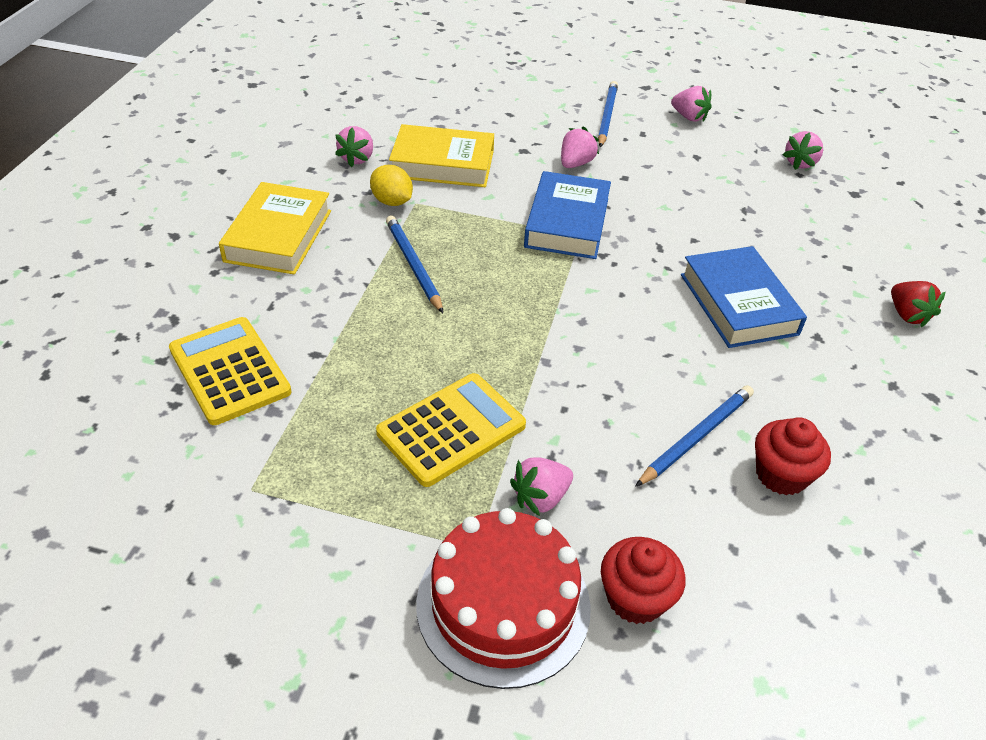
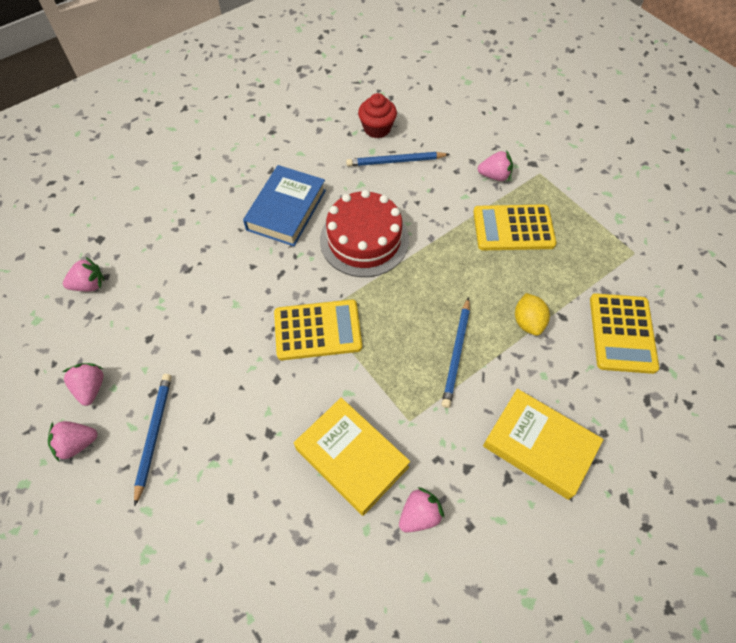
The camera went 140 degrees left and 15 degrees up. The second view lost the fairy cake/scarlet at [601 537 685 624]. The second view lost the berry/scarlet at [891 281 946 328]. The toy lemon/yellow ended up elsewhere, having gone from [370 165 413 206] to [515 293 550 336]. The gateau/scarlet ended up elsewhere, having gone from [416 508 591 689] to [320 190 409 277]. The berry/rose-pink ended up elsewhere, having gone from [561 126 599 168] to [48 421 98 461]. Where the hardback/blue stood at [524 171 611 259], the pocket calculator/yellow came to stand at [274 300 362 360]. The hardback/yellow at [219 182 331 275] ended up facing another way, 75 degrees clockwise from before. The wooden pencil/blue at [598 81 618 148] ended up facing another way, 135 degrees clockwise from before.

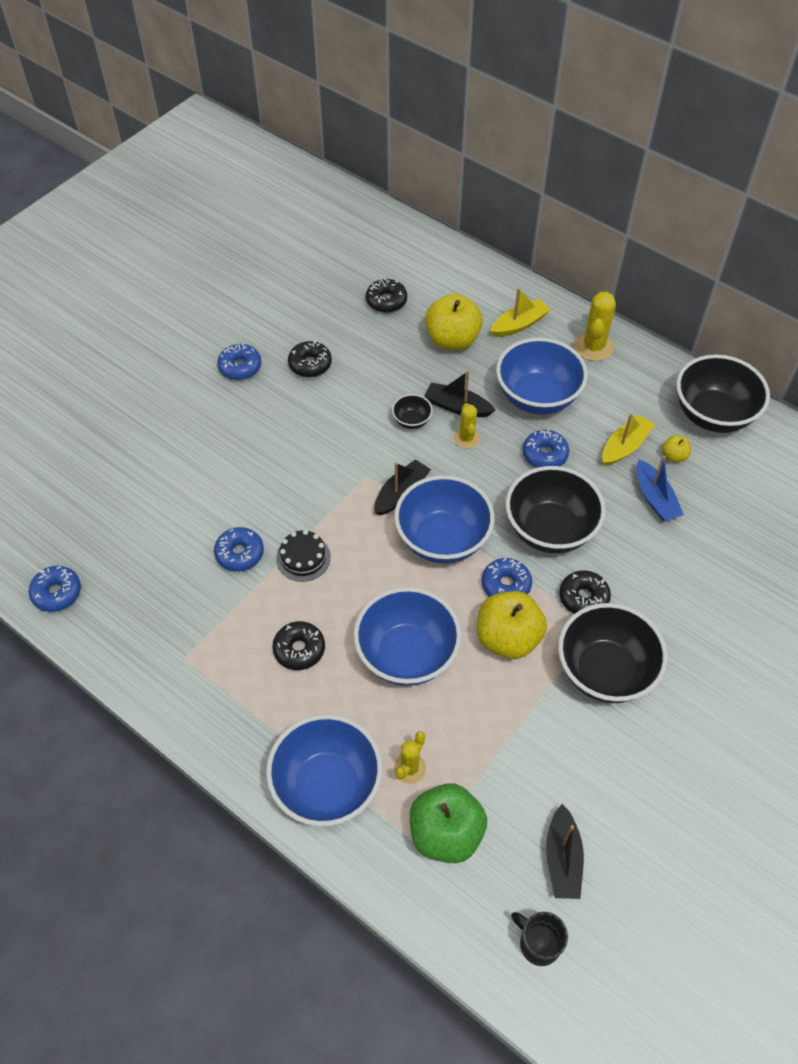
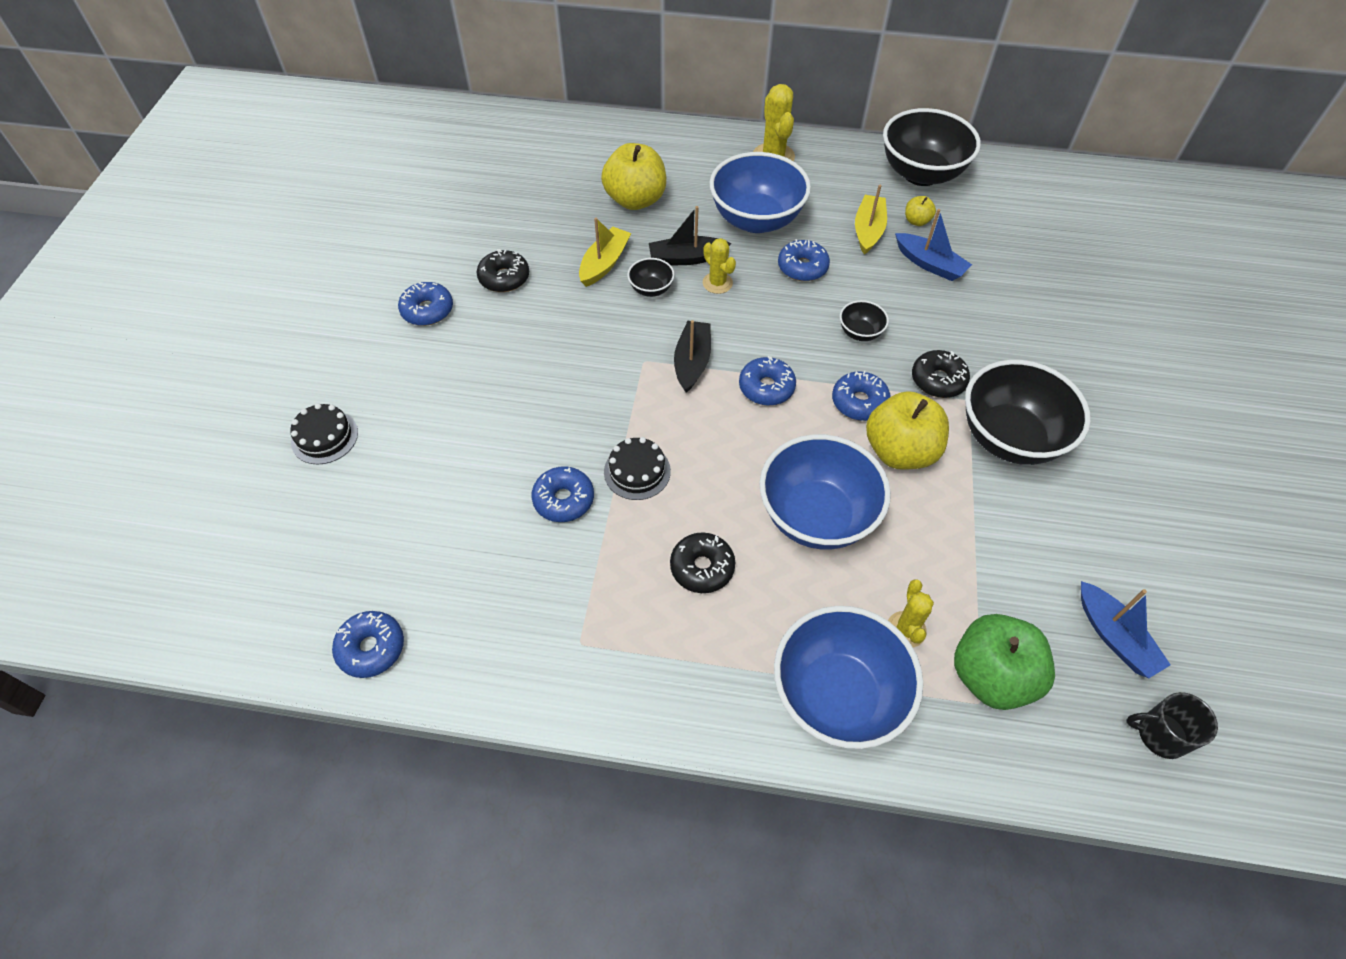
The camera went 30 degrees left and 0 degrees up. The second view lost the doughnut/jet-black at [366 279 407 313]. The second view gained the gateau/jet-black at [290 403 358 464]. The toy boat/yellow ended up elsewhere, having gone from [490 288 551 337] to [579 218 631 287]. Where the bowl/blue stood at [394 475 495 564], the doughnut/blue came to stand at [739 356 796 406]. What was the toy boat/jet-black at [546 804 584 899] turned into the toy boat/blue at [1081 581 1171 678]. The size of the bowl/jet-black at [506 466 606 553] changed by a factor of 0.45.

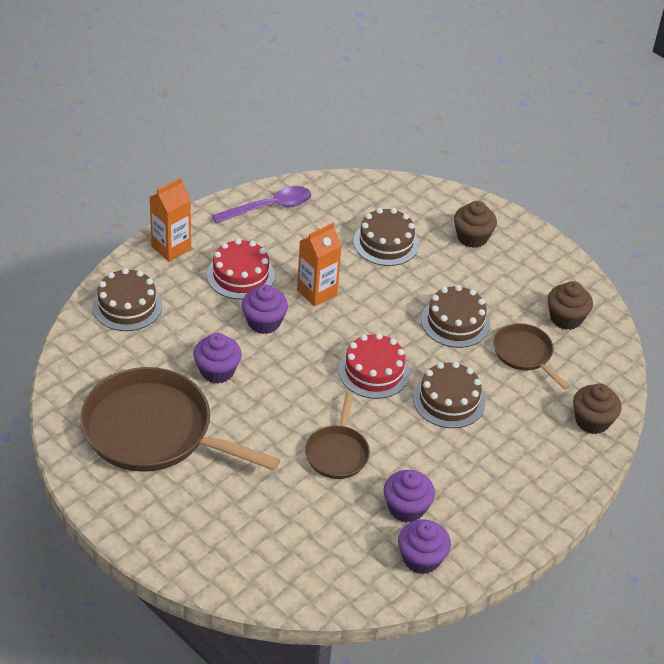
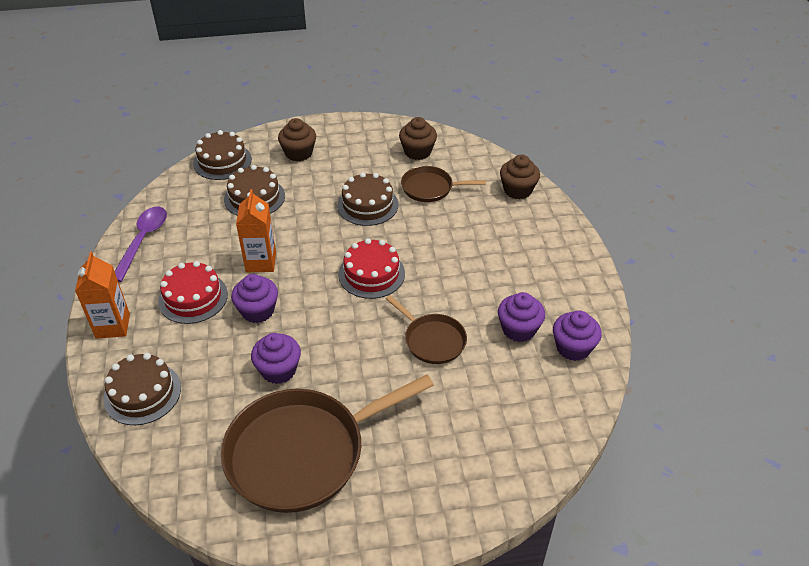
The camera went 50 degrees left and 0 degrees up. The gateau/dark brown ended up elsewhere, having gone from [413 362 485 428] to [193 130 252 180].

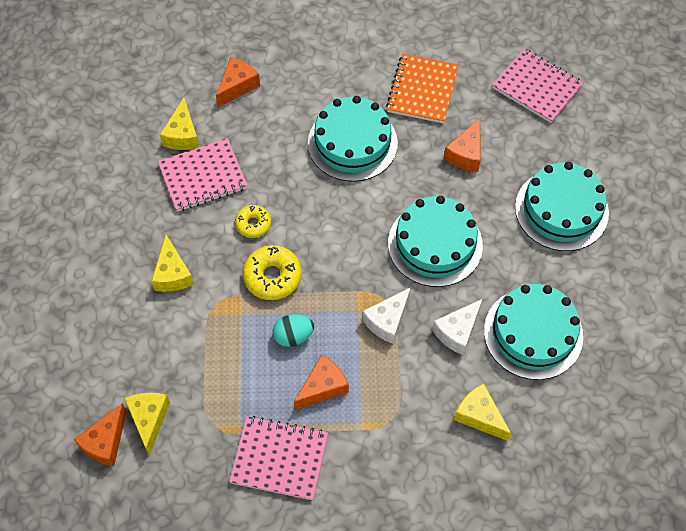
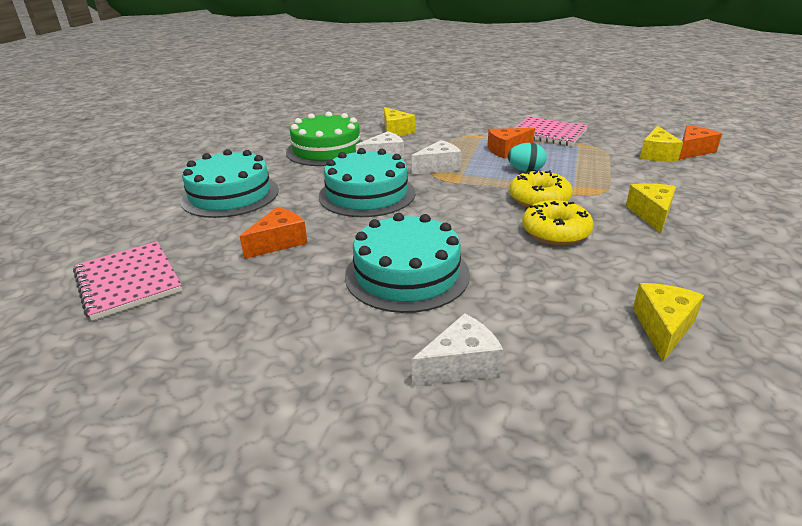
The camera went 160 degrees left and 30 degrees down. The second view lost the notebook/rose-pink at [158 138 248 212]. The second view lost the cheese/orange-coloured at [216 57 260 107]. The second view lost the notebook/orange-coloured at [386 54 459 123]. The second view gained the cheese/pure white at [412 313 503 386]. What was the gateau/teal at [484 284 583 380] turned into the gateau/leaf-green at [286 112 363 166]. The size of the doughnut/yellow at [235 205 271 238] changed by a factor of 1.59.

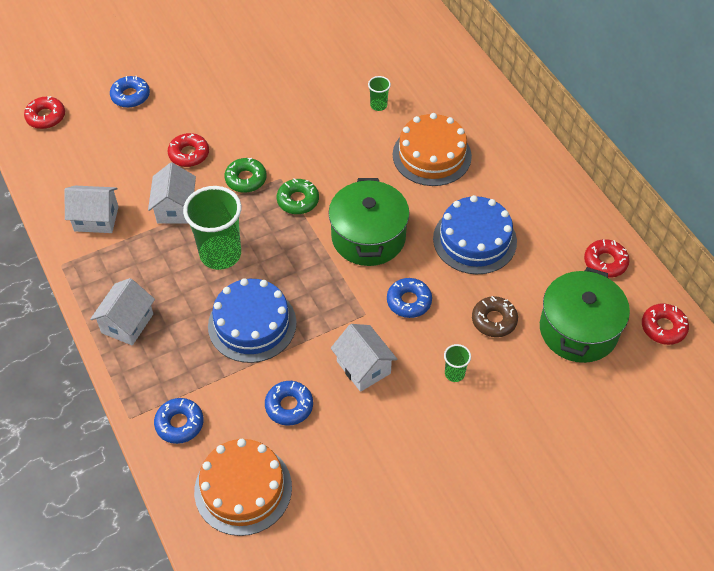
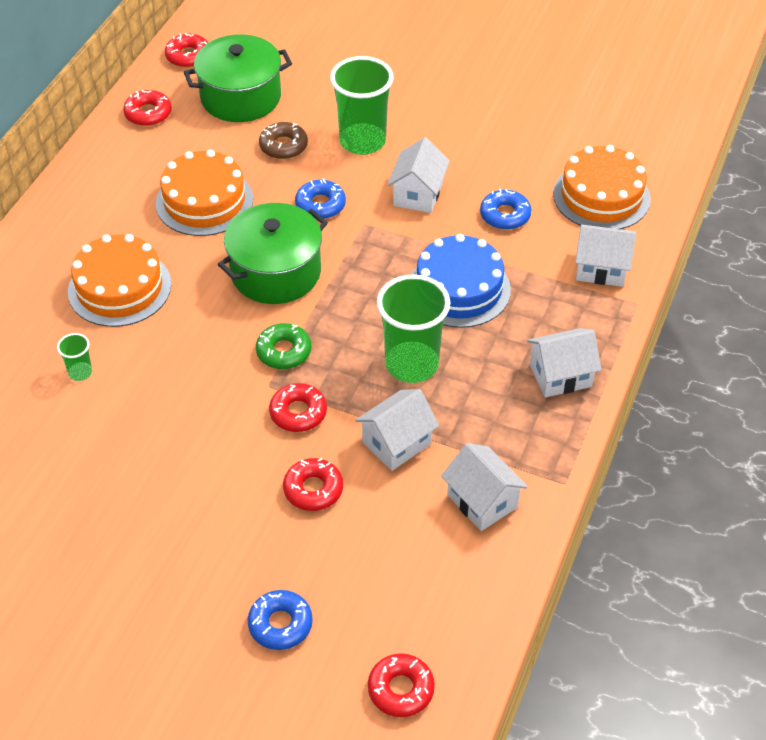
The camera went 130 degrees left and 5 degrees down. Where the doughnut/blue stood at [154 398 204 444], the cottage/pure white came to stand at [575 225 636 287]. What was the doughnut/leaf-green at [225 158 267 193] turned into the doughnut/scarlet at [269 383 327 432]. What was the gateau/blue at [433 195 517 274] turned into the gateau/orange-coloured at [156 149 253 236]. The size of the beaker/leaf-green at [444 344 471 382] changed by a factor of 2.23.

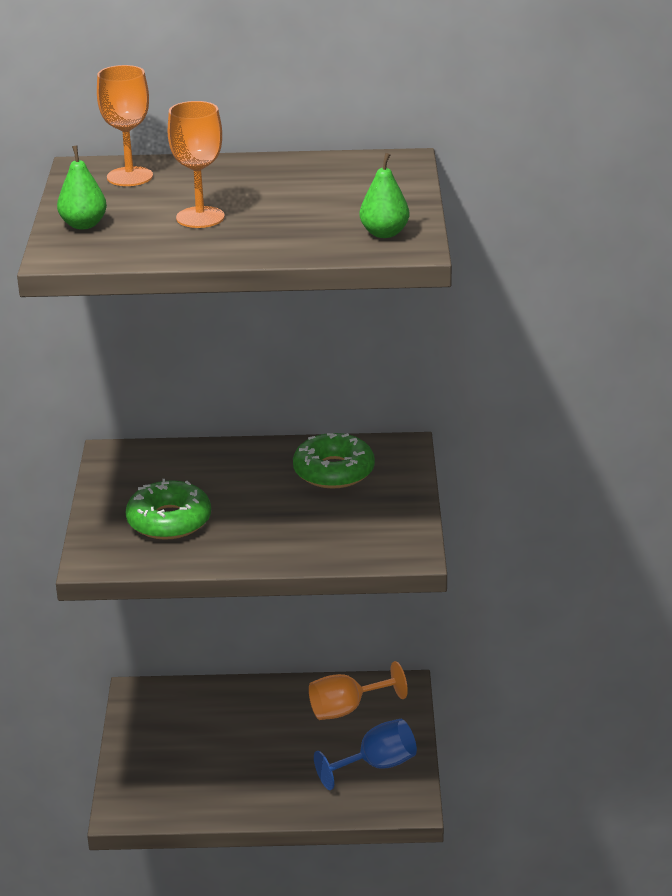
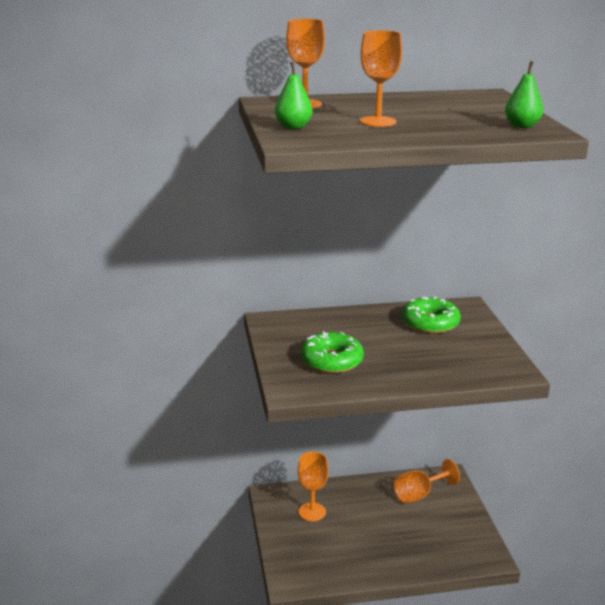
The camera went 10 degrees left and 5 degrees down. The second view lost the chalice/blue at [314 719 417 790]. The second view gained the chalice/orange-coloured at [298 452 329 522].

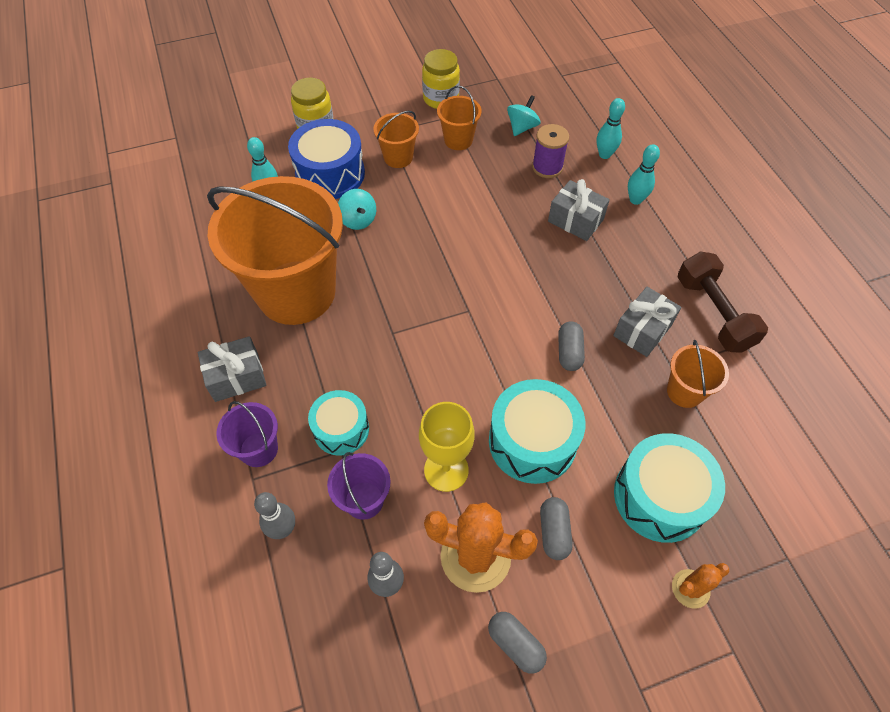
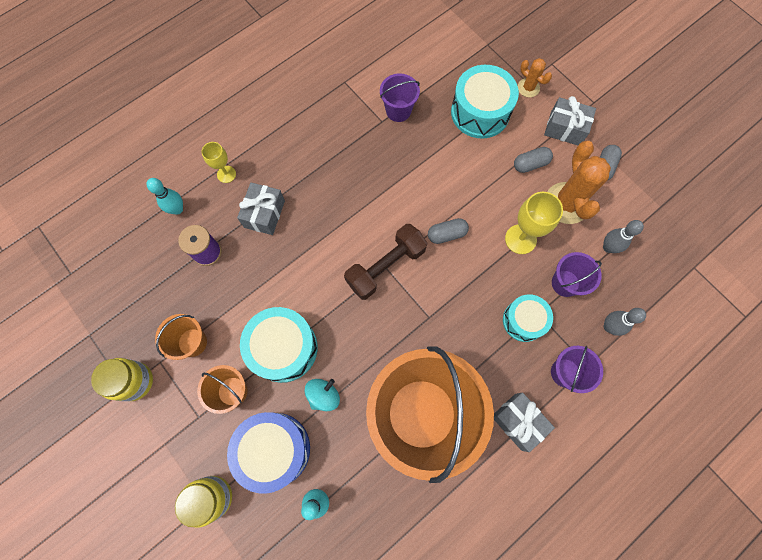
The camera went 110 degrees left and 15 degrees up. The second view lost the spinning top/teal at [507 95 541 136]. The toy drum/teal ended up elsewhere, having gone from [489 379 585 484] to [240 307 318 383]. The pill shape/grey ended up elsewhere, having gone from [558 321 585 371] to [428 218 469 244]. The gift/grey ended up elsewhere, having gone from [613 287 681 357] to [544 96 596 145]. The free weight/dark brown ended up elsewhere, having gone from [678 251 768 352] to [344 224 427 300]. Where the tenpin/teal stood at [628 144 660 205], the chalice/yellow came to stand at [202 142 236 183]. What was the sand bucket/orange-coloured at [667 340 729 408] turned into the sand bucket/purple at [380 73 420 122].

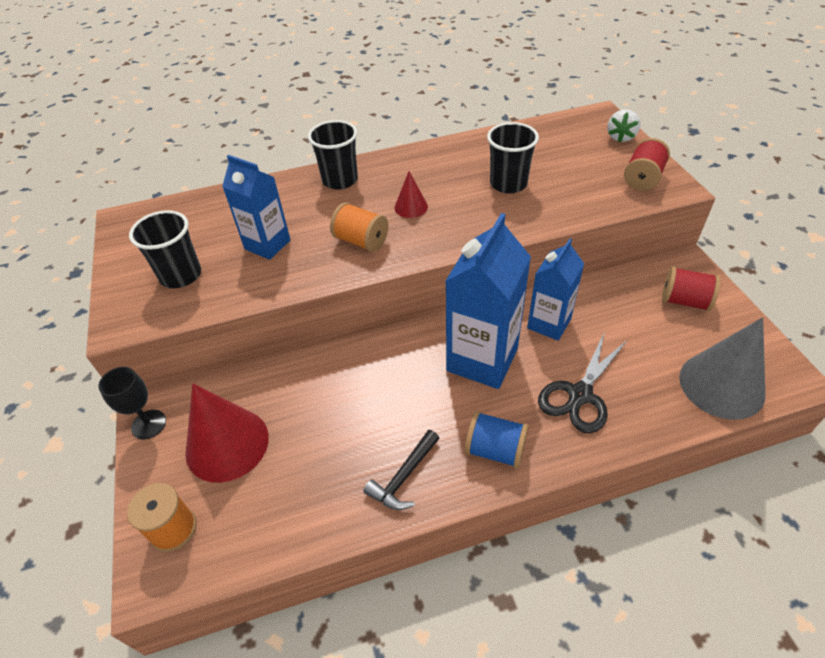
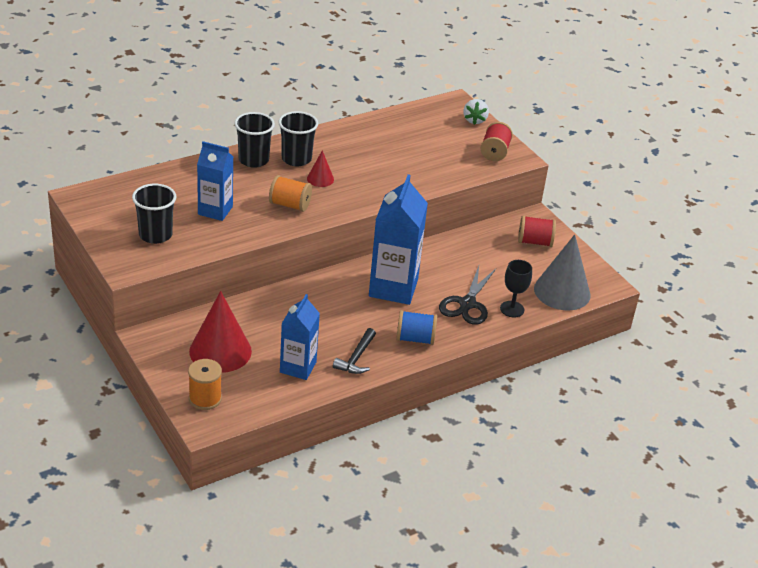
The camera went 20 degrees left and 10 degrees down. The chalice/jet-black ended up elsewhere, having gone from [98 367 166 439] to [500 260 532 317]. The beaker/jet-black ended up elsewhere, having gone from [487 122 539 194] to [278 111 318 166]. The carton/blue ended up elsewhere, having gone from [527 239 584 341] to [280 294 320 380].

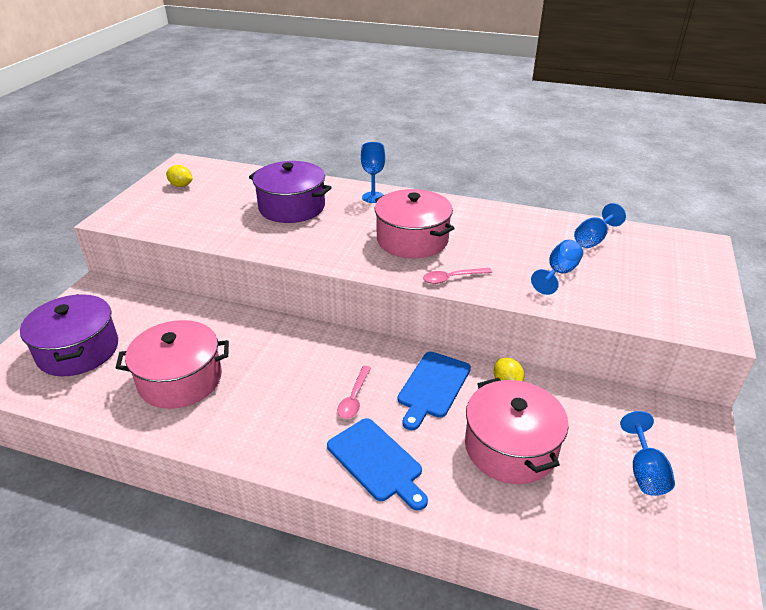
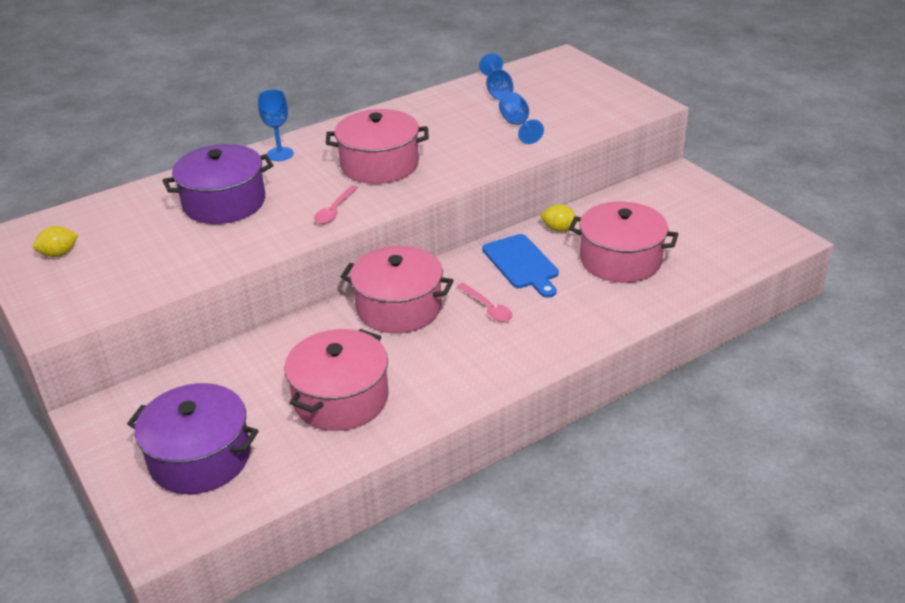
The camera went 50 degrees left and 0 degrees up. The second view lost the chopping board/blue at [327 418 428 511]. The second view lost the chalice/blue at [620 411 675 496]. The second view gained the pot/rose-pink at [341 246 454 333]. The teaspoon/rose-pink ended up elsewhere, having gone from [423 268 492 284] to [314 185 359 224].

